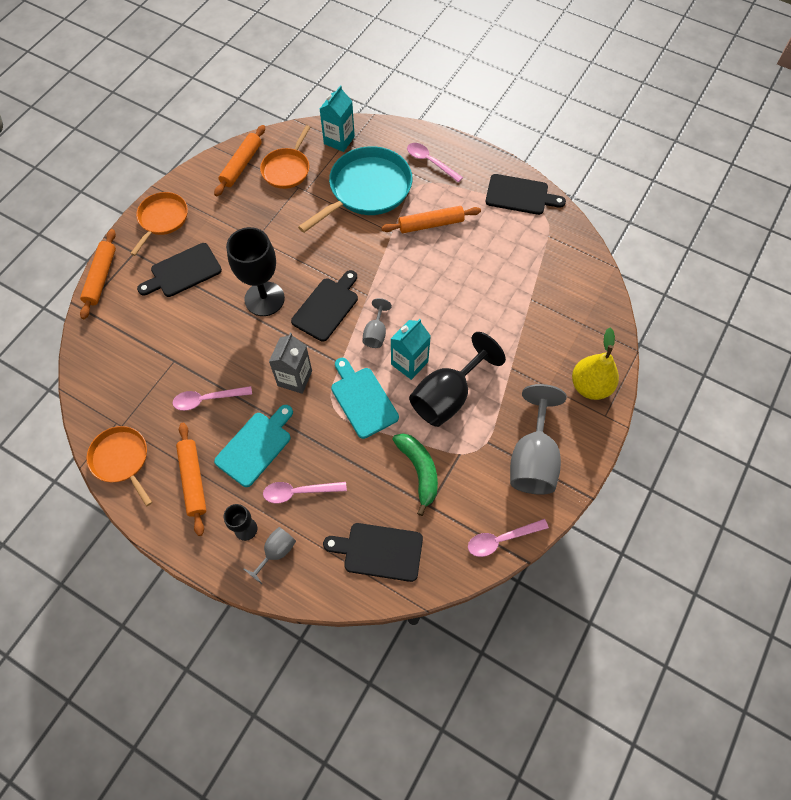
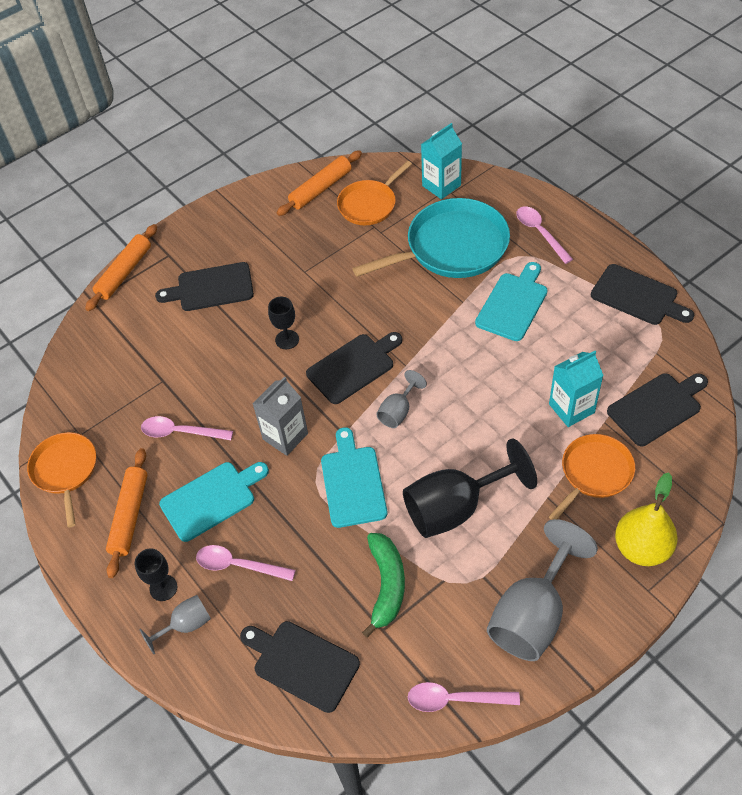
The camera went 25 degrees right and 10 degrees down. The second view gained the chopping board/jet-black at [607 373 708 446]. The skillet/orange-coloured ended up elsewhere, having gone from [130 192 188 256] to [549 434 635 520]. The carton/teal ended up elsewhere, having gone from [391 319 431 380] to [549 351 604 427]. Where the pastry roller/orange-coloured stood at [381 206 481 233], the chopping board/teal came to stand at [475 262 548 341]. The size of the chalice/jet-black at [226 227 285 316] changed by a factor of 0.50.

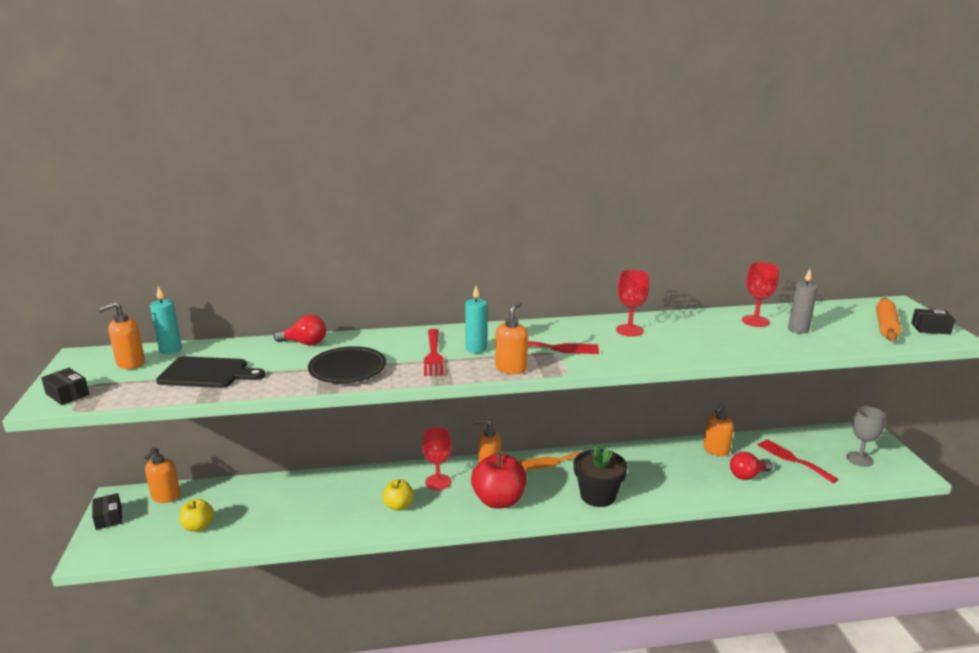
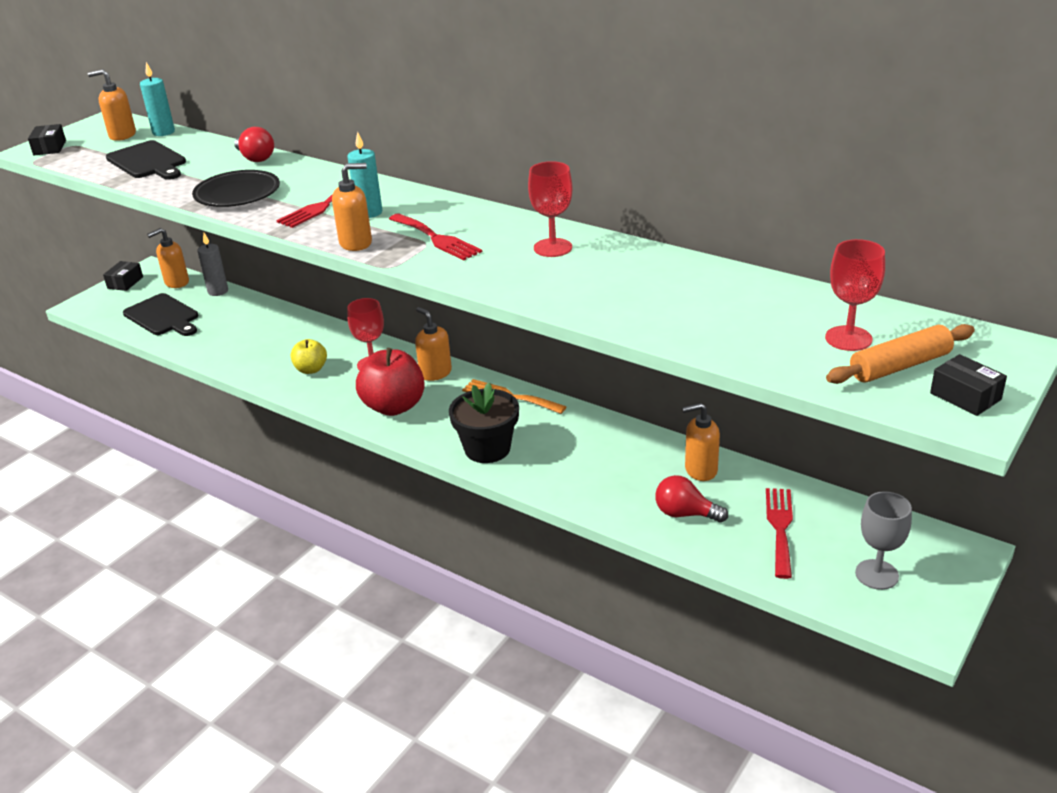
The camera went 45 degrees right and 10 degrees up. The chalice/scarlet ended up elsewhere, having gone from [742 262 779 327] to [825 239 885 351]. The wax candle/grey ended up elsewhere, having gone from [788 269 818 334] to [197 233 228 296]. Where the apple/yellow stood at [180 499 214 532], the chopping board/jet-black came to stand at [123 293 198 336].

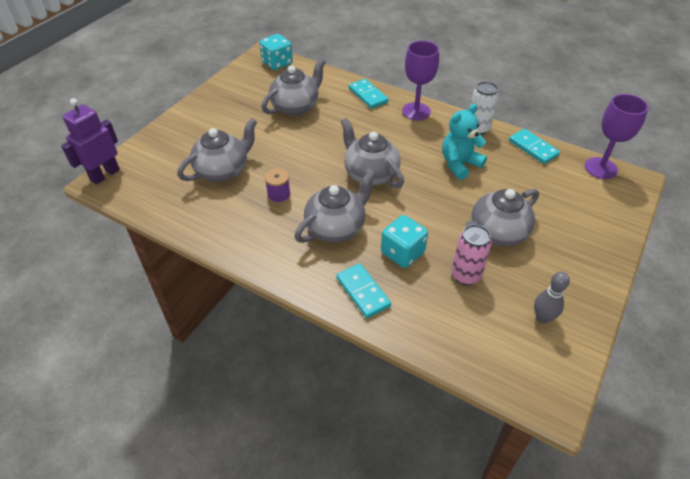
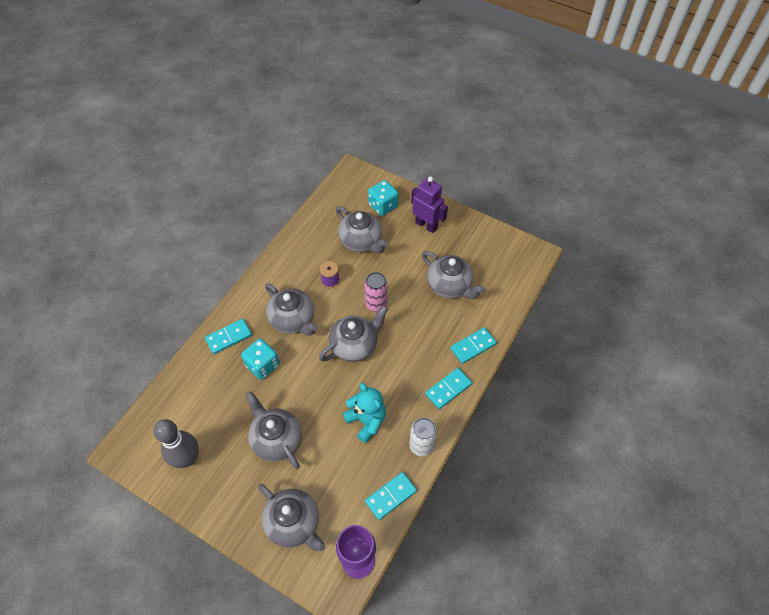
The camera went 90 degrees right and 10 degrees up. The second view gained the tea pot/grey at [258 484 326 551]. The robot/purple ended up elsewhere, having gone from [61 98 120 185] to [411 177 448 233]. The die/teal ended up elsewhere, having gone from [259 34 293 70] to [368 180 398 216]. The soda can/rose-pink ended up elsewhere, having gone from [451 224 492 285] to [364 272 387 312]. Where the chalice/purple stood at [402 41 439 120], the domino tile/teal came to stand at [425 368 472 409]. The size of the tenpin/grey at [534 272 570 324] changed by a factor of 1.65.

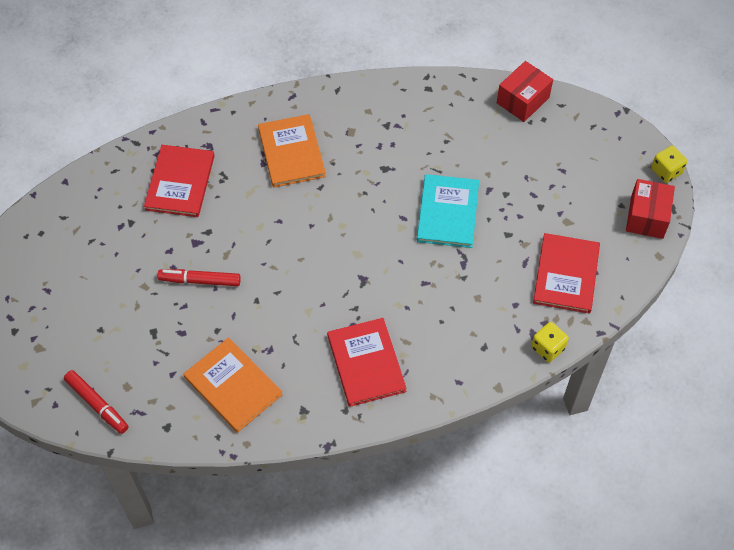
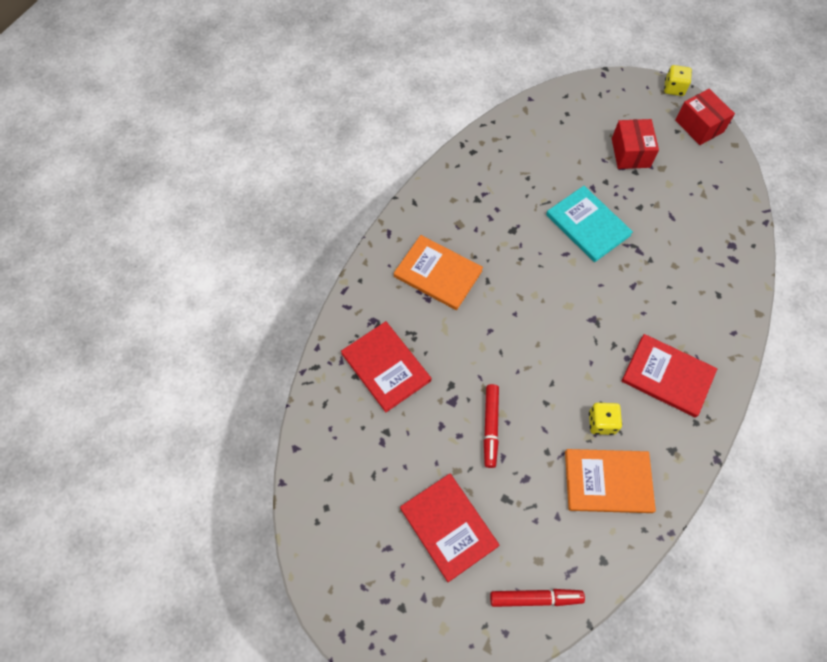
The camera went 45 degrees left and 5 degrees up. The parcel/scarlet ended up elsewhere, having gone from [497 61 553 122] to [612 119 659 169]. The die/yellow ended up elsewhere, having gone from [531 322 569 362] to [589 403 622 435]. The hardback/scarlet ended up elsewhere, having gone from [533 233 600 314] to [400 474 499 582]. The marker pen/scarlet at [157 269 241 286] ended up facing another way, 45 degrees counterclockwise from before.

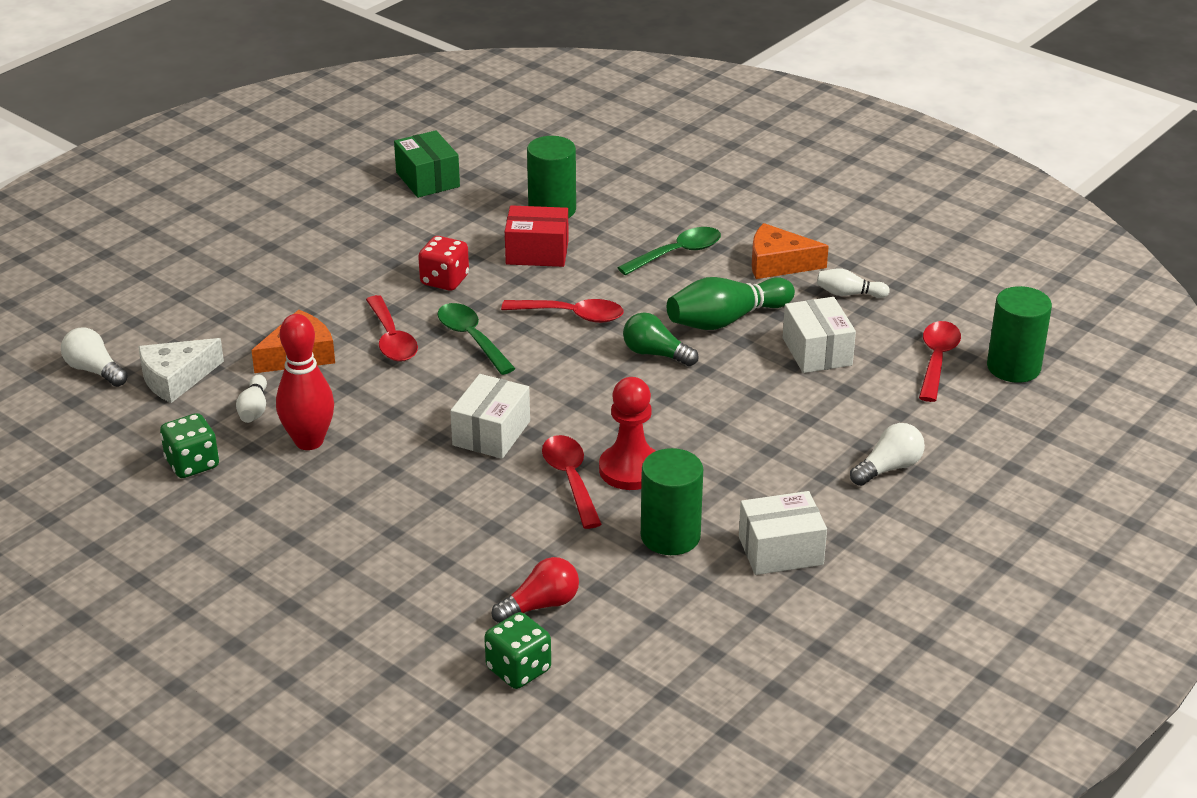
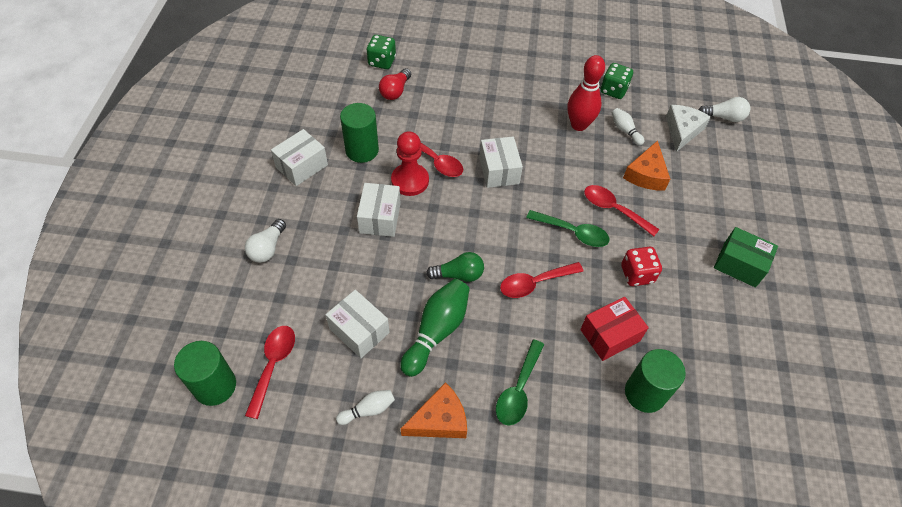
The camera went 145 degrees right and 20 degrees up. The second view gained the parcel/pure white at [357 183 401 237]. The parcel/leaf-green ended up elsewhere, having gone from [394 130 460 198] to [714 227 778 288]. The teaspoon/scarlet at [919 321 961 402] ended up facing another way, 150 degrees counterclockwise from before.

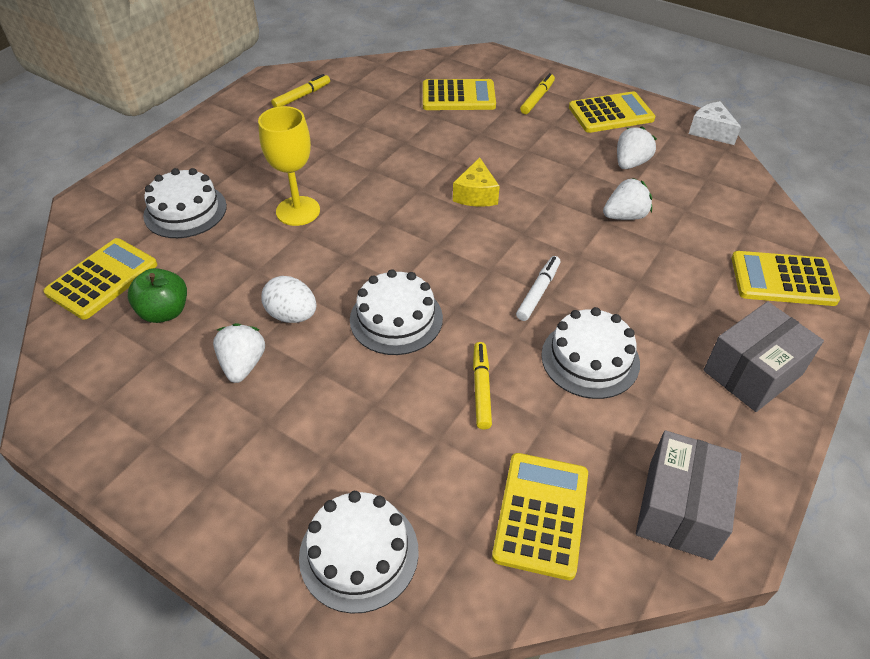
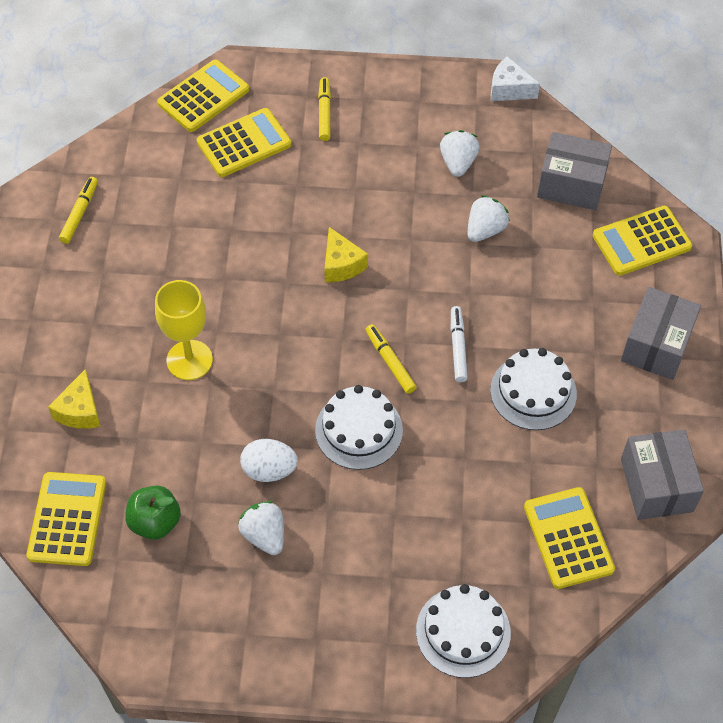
The camera went 30 degrees left and 10 degrees up. The second view gained the parcel/grey at [537 132 612 210]. The marker pen/yellow ended up elsewhere, having gone from [473 342 492 429] to [365 324 417 394]. The pocket calculator/yellow ended up elsewhere, having gone from [569 91 655 133] to [157 60 249 132]. Where the gateau/pure white stood at [143 168 227 238], the cheese/yellow came to stand at [48 369 101 429].

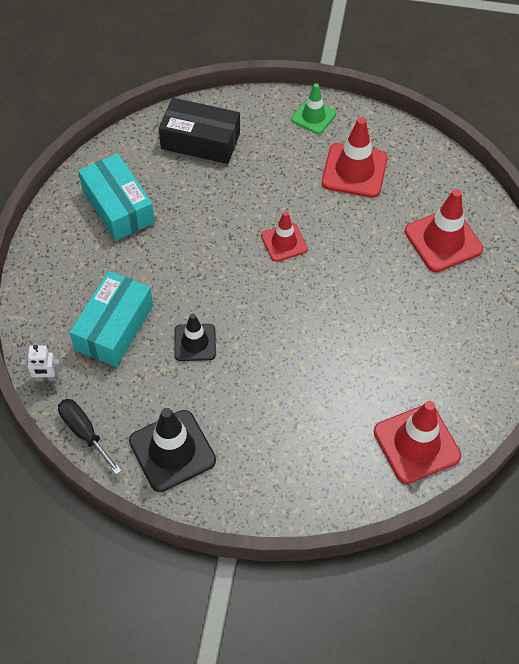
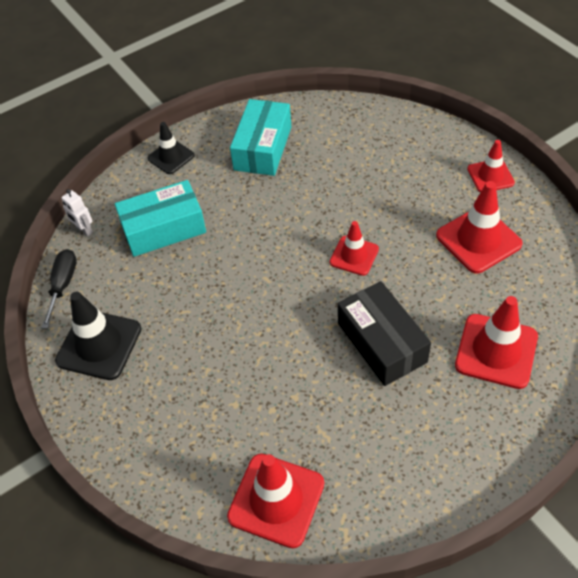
The camera went 50 degrees right and 5 degrees down. The parcel/jet-black ended up elsewhere, having gone from [159 98 240 164] to [338 281 431 386]. The traffic cone/jet-black ended up elsewhere, having gone from [174 314 216 361] to [148 122 195 174]. What was the traffic cone/leaf-green at [291 83 336 134] turned into the traffic cone/scarlet at [467 140 515 192].

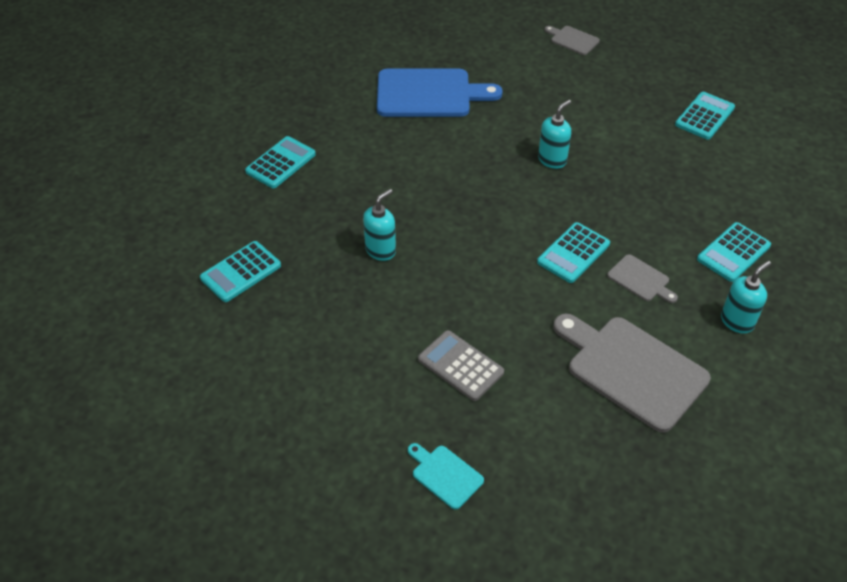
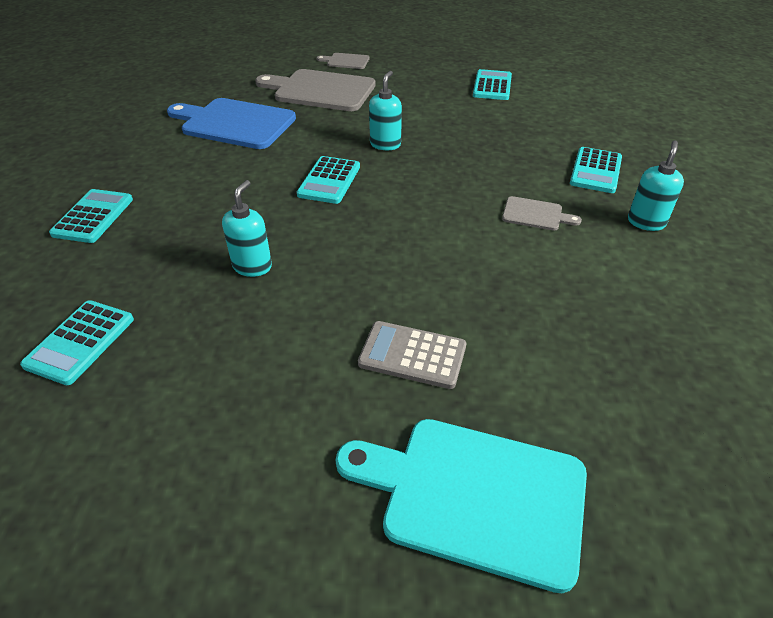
The camera went 25 degrees left and 5 degrees down. The pocket calculator/teal ended up elsewhere, having gone from [537 222 610 283] to [297 156 360 204]. The chopping board/grey ended up elsewhere, having gone from [553 314 711 433] to [255 69 376 111]. The chopping board/blue at [377 69 503 117] ended up facing another way, 135 degrees counterclockwise from before. The size of the chopping board/teal at [408 443 484 510] changed by a factor of 2.11.

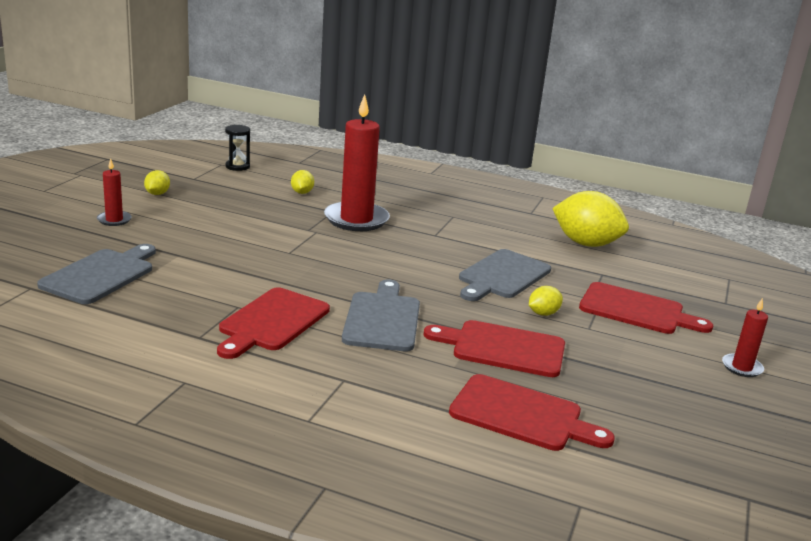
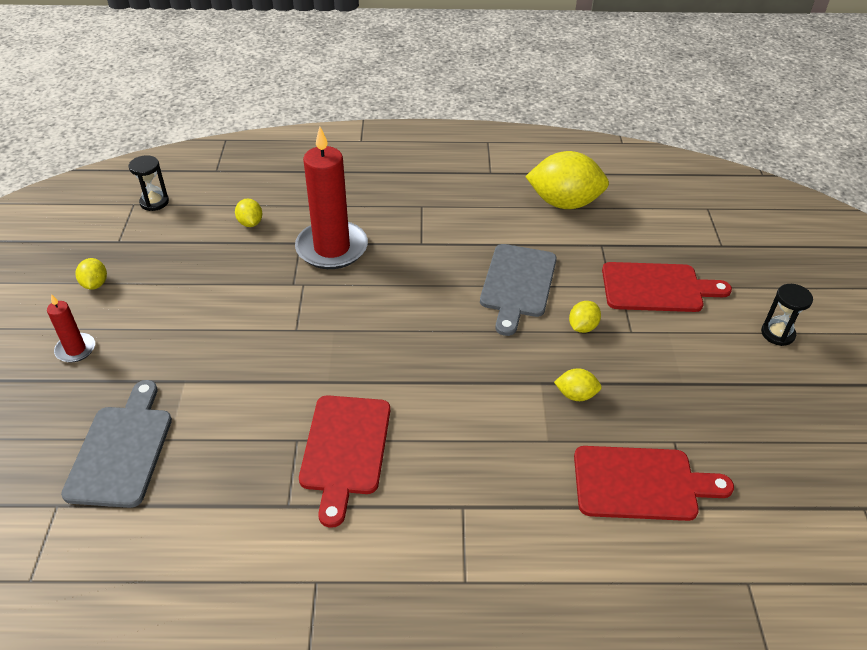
The camera went 20 degrees left and 20 degrees up. The second view lost the chopping board/grey at [342 280 420 351]. Where the chopping board/scarlet stood at [424 320 565 377], the toy lemon/yellow came to stand at [554 368 602 401]. Where the wax candle/scarlet stood at [722 298 768 377], the sand timer/jet-black came to stand at [761 284 813 346].

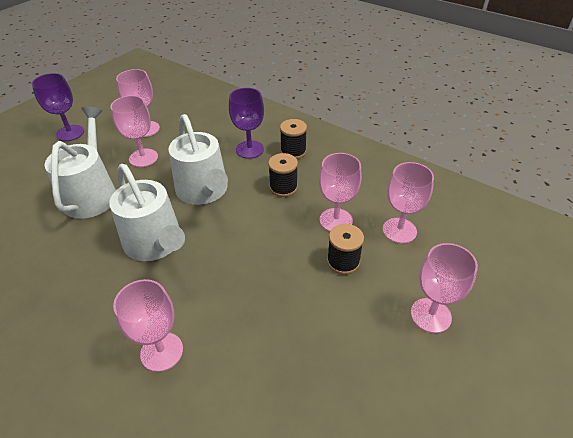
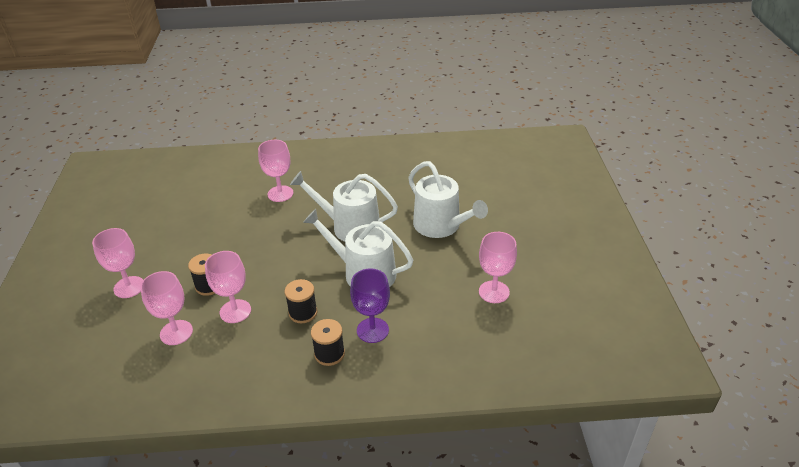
The camera went 140 degrees right and 5 degrees down. The second view lost the chalice/purple at [32 73 84 141]. The second view lost the chalice/rose-pink at [111 96 158 167].

